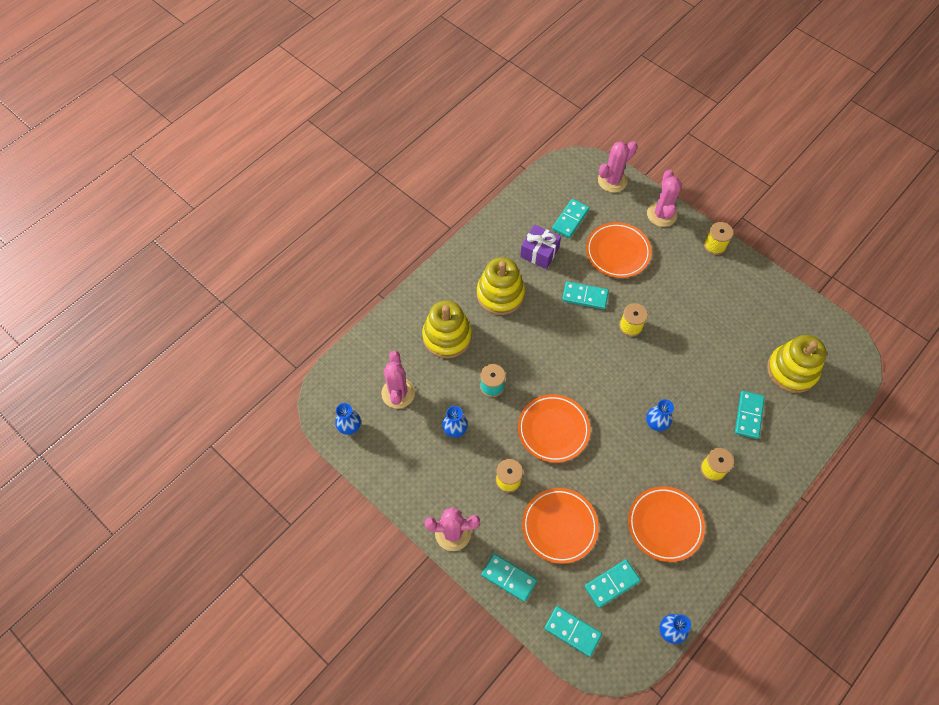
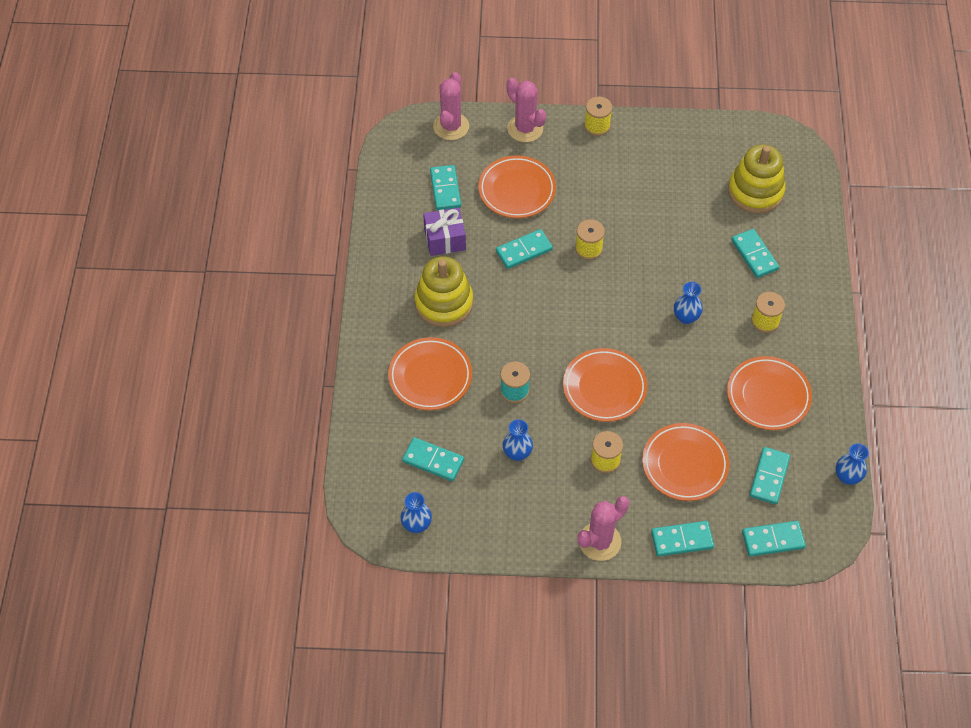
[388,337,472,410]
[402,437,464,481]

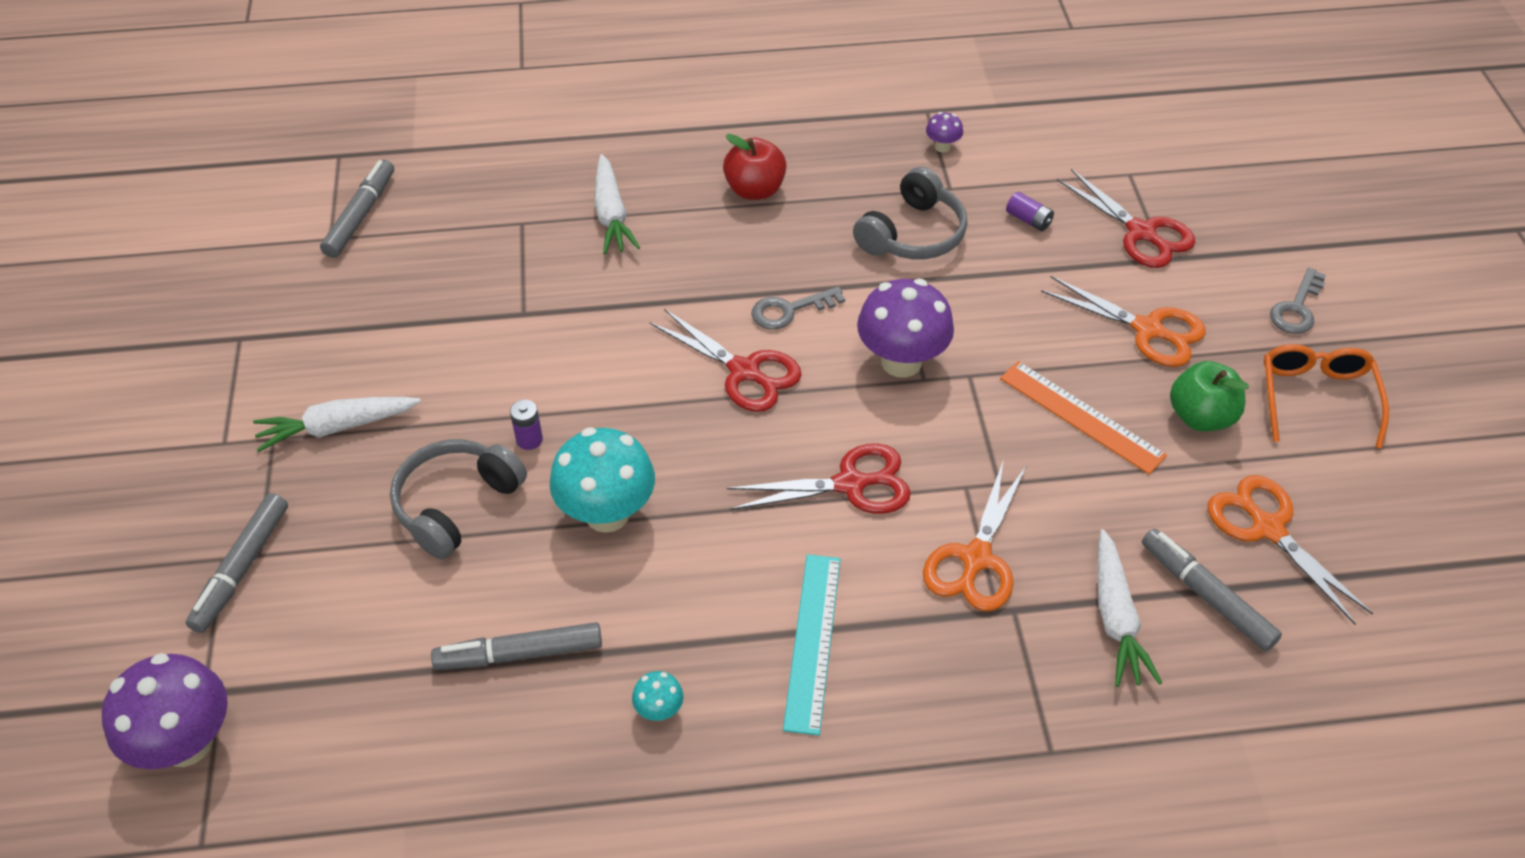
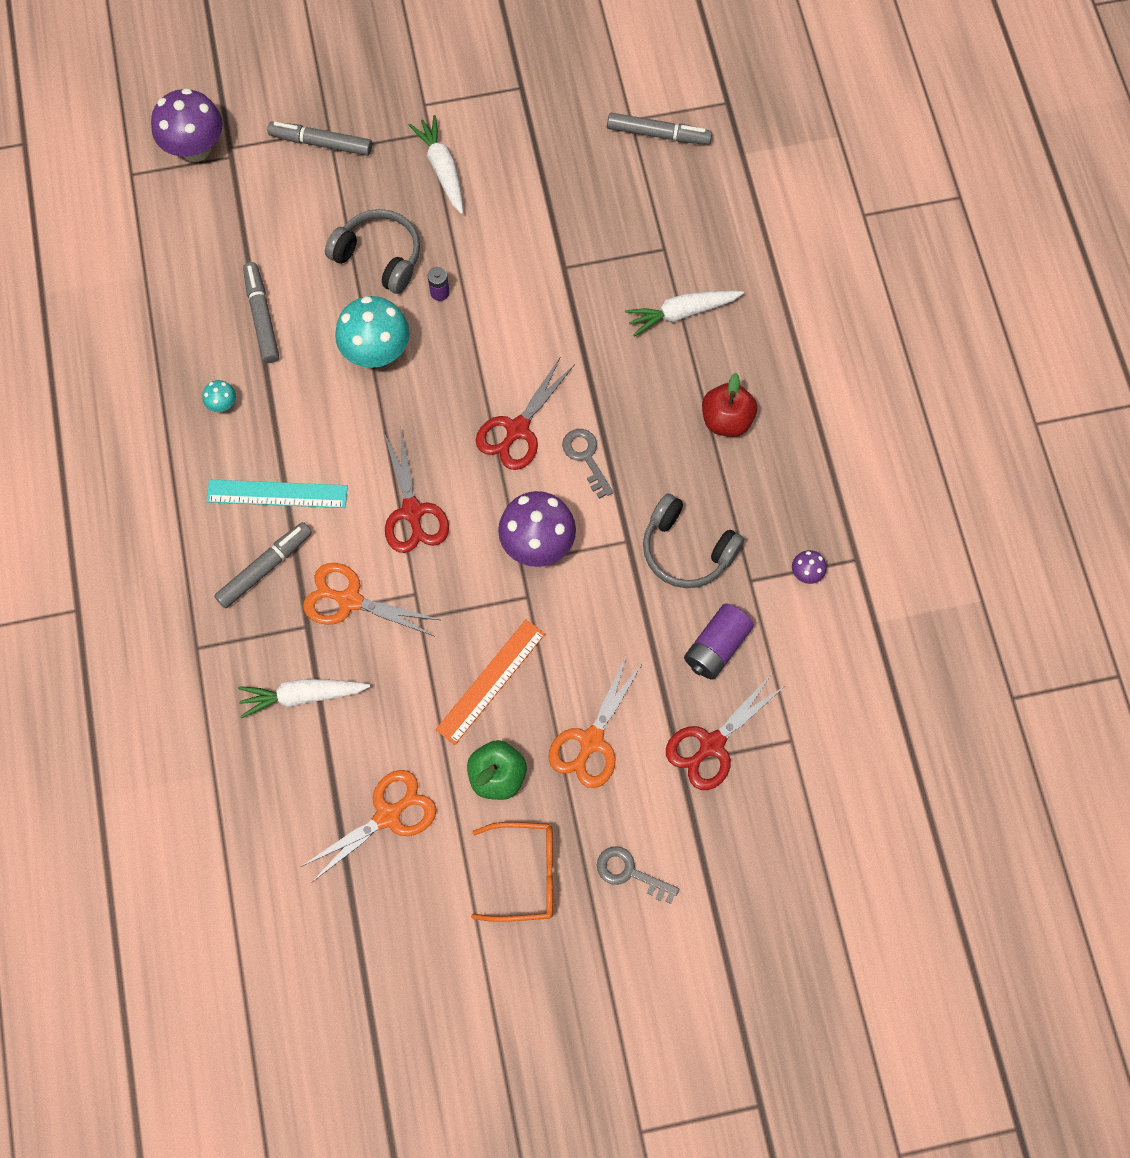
[684,603,754,680]
[214,522,312,608]

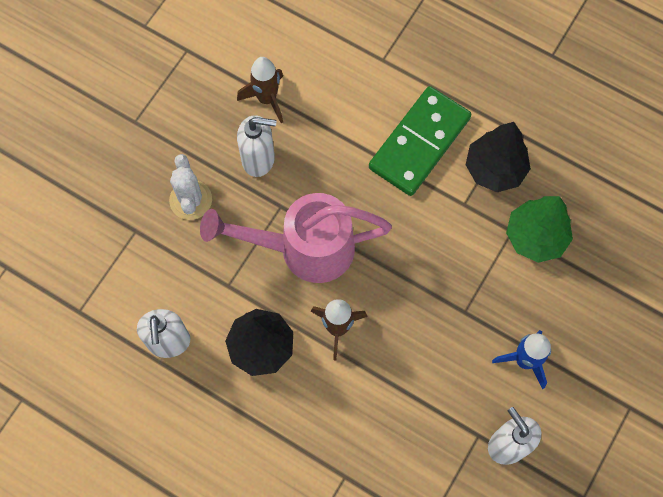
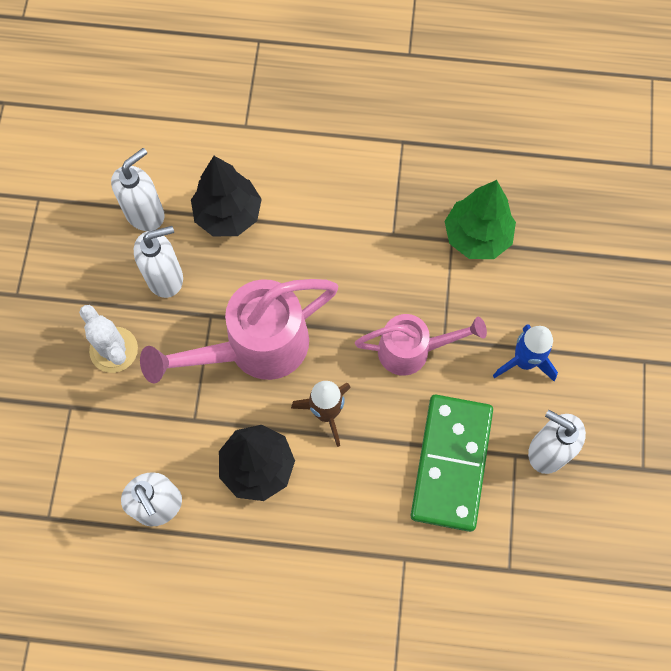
[111,148,165,231]
[410,395,493,532]
[191,156,262,236]
[355,314,487,376]

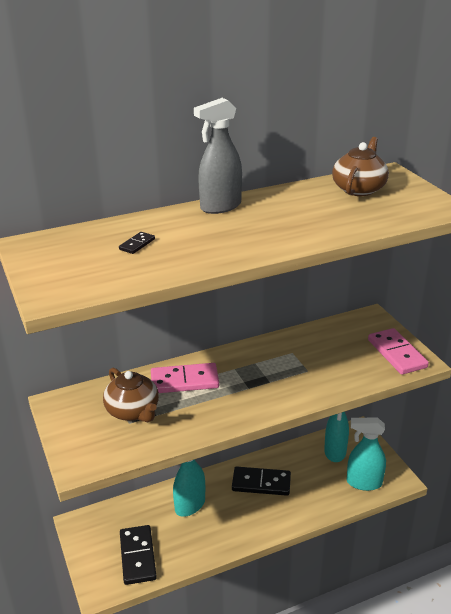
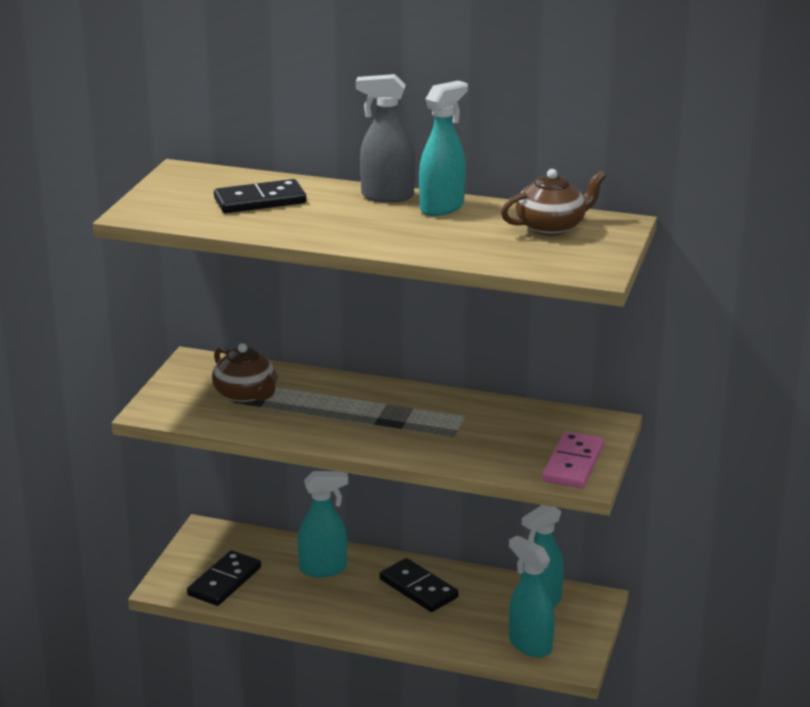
[214,179,306,213]
[151,363,219,393] (first image)
[212,343,278,403]
[419,80,468,216]

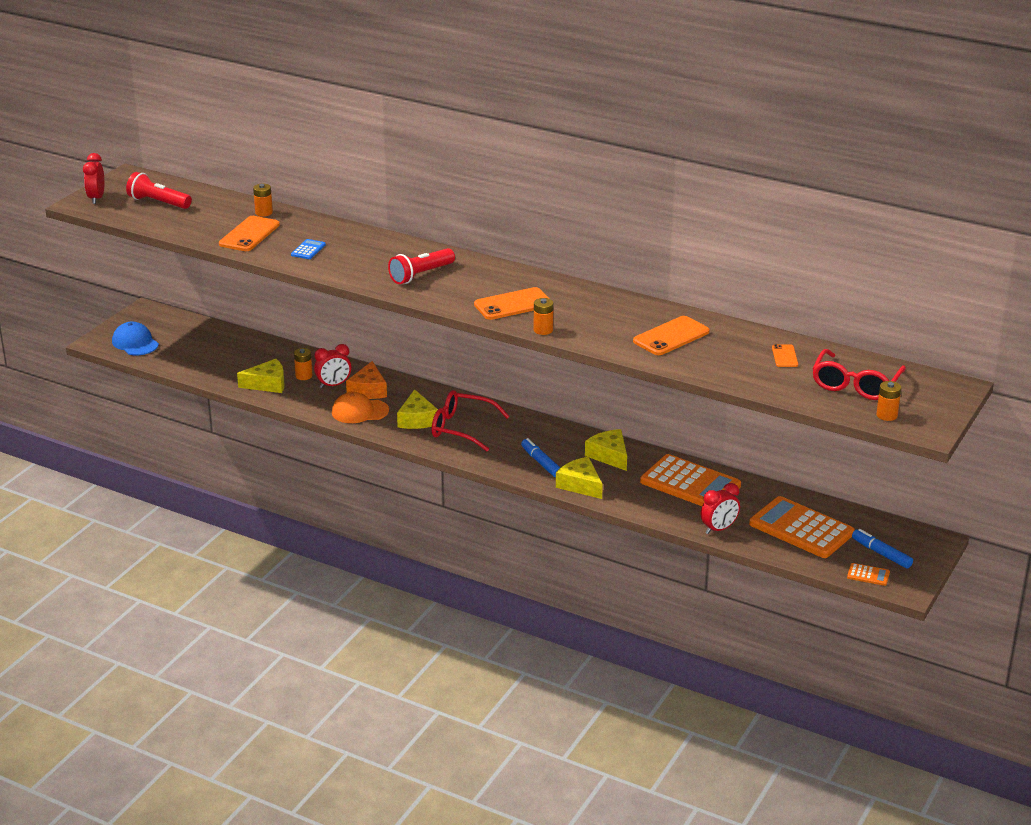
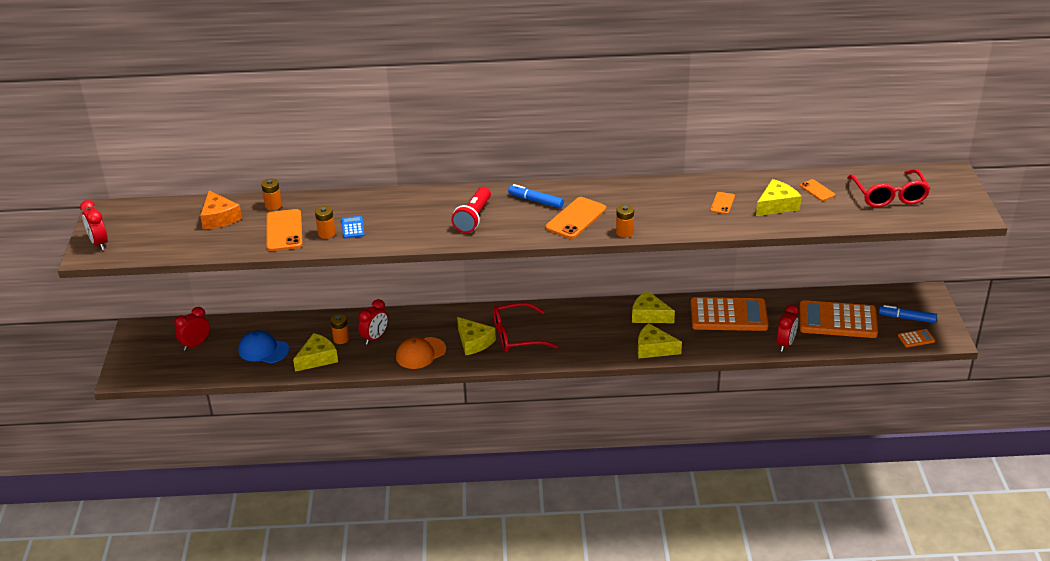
[126,172,192,209] (first image)
[710,192,735,214]
[238,330,289,363]
[200,191,242,229]
[315,206,336,239]
[508,184,564,208]
[756,179,801,216]
[174,307,210,351]

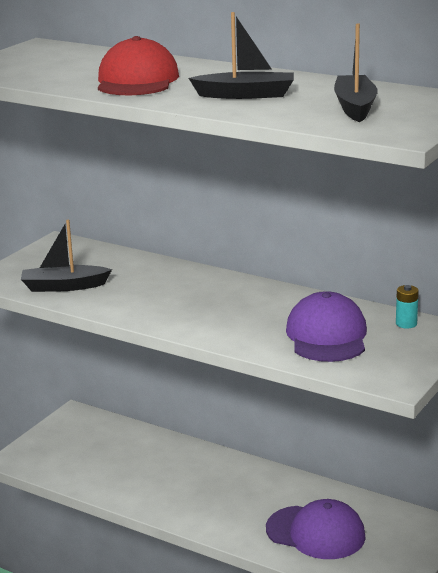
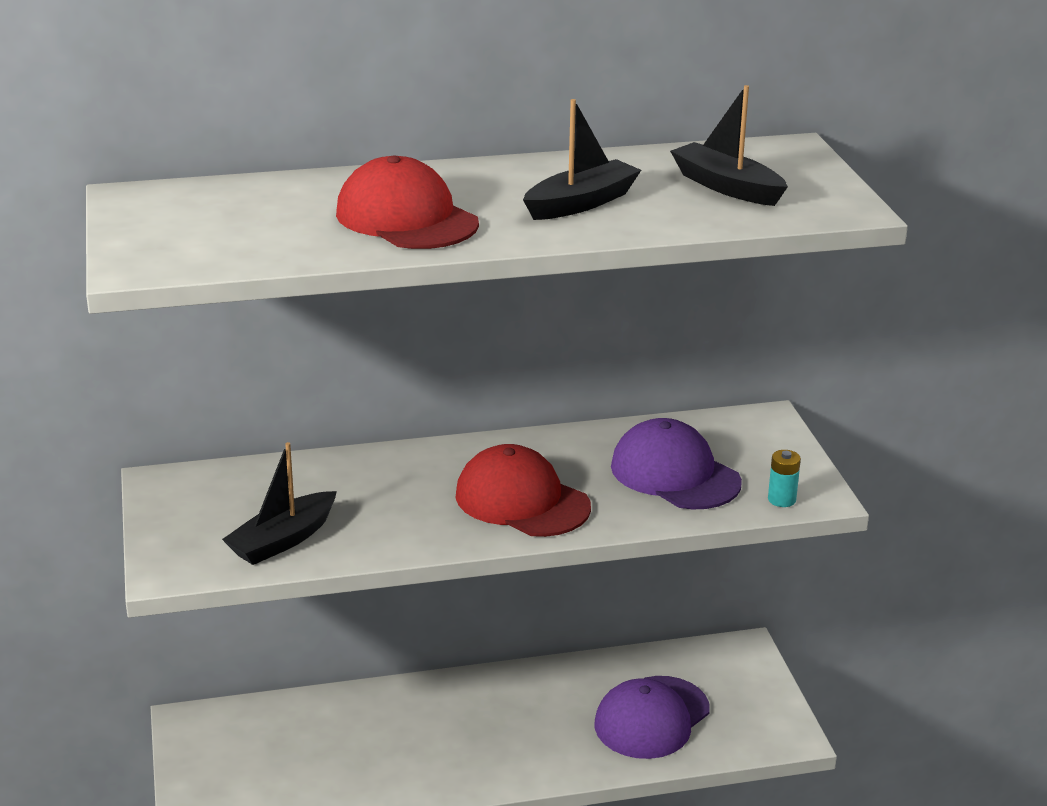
[768,450,801,507]
[595,676,710,759]
[456,444,591,537]

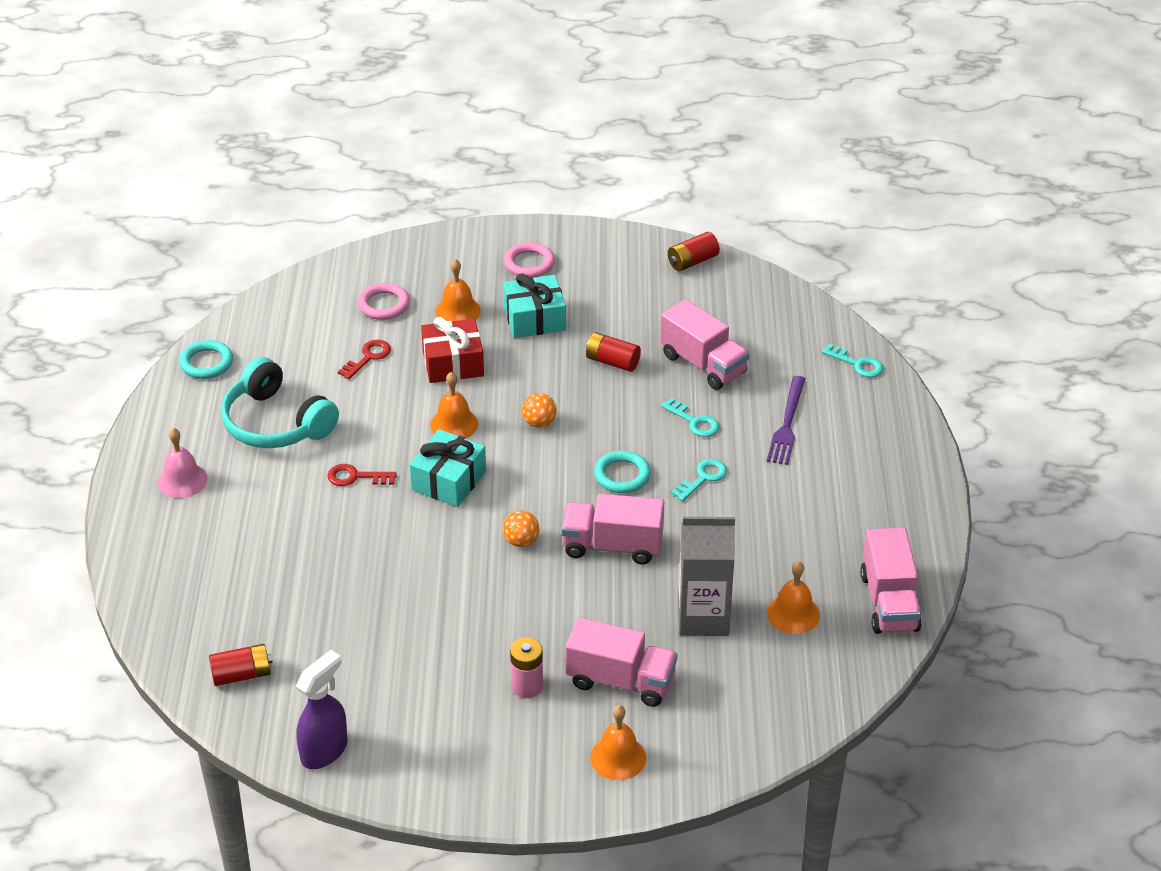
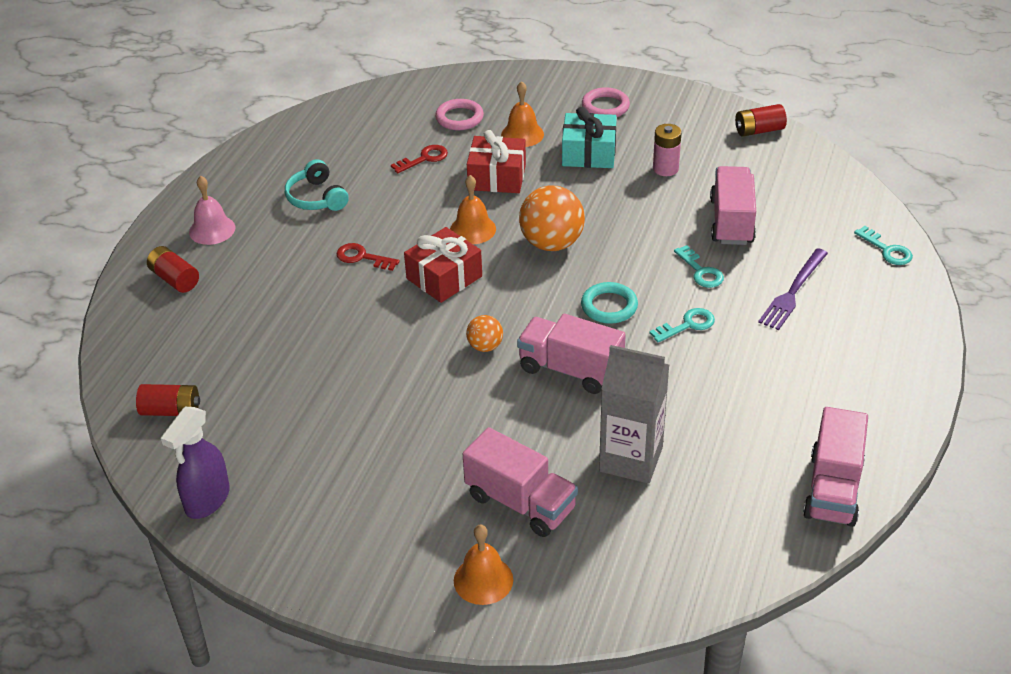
[710,166,756,245]
[147,246,199,293]
[179,340,233,379] (first image)
[285,159,349,211]
[519,185,585,251]
[404,227,482,303]
[767,561,820,634] (first image)
[653,124,682,176]
[161,407,230,519]

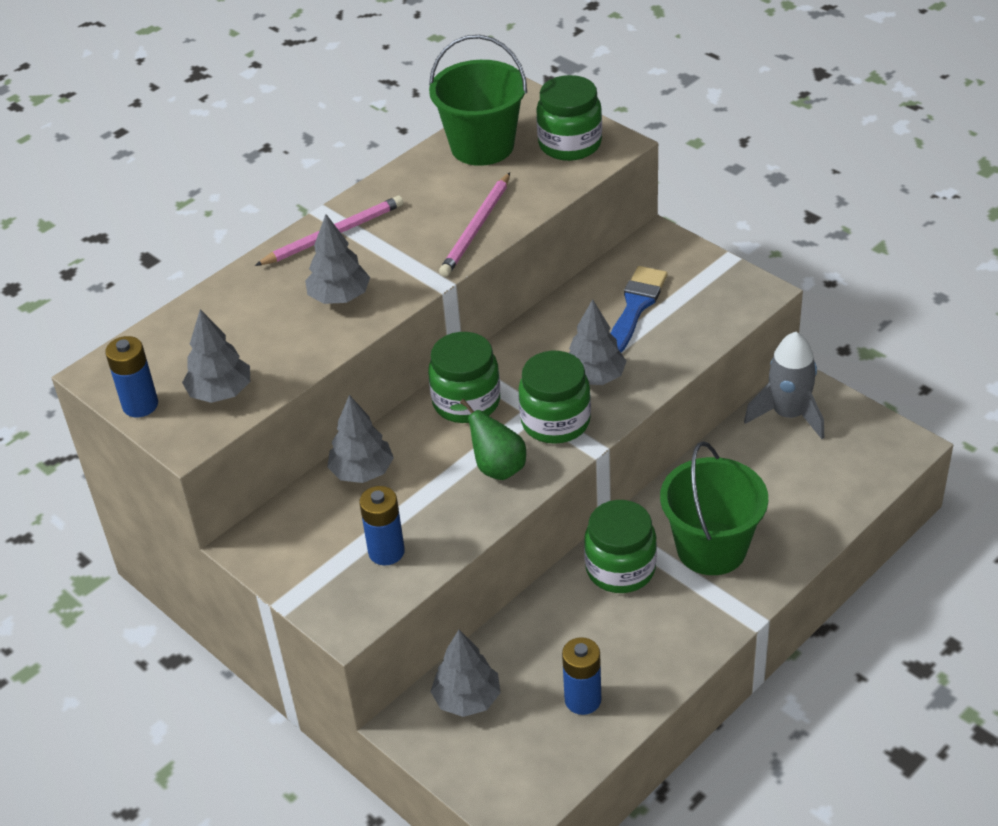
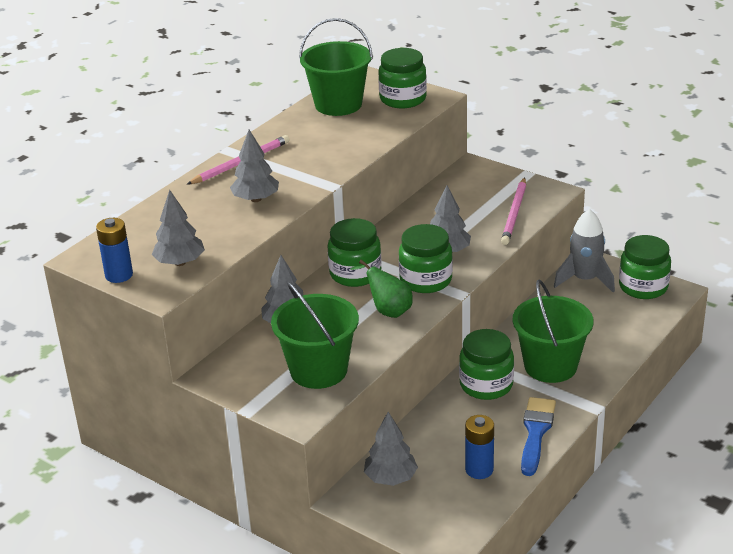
[501,177,526,245]
[521,397,556,476]
[271,282,359,389]
[619,235,671,299]

